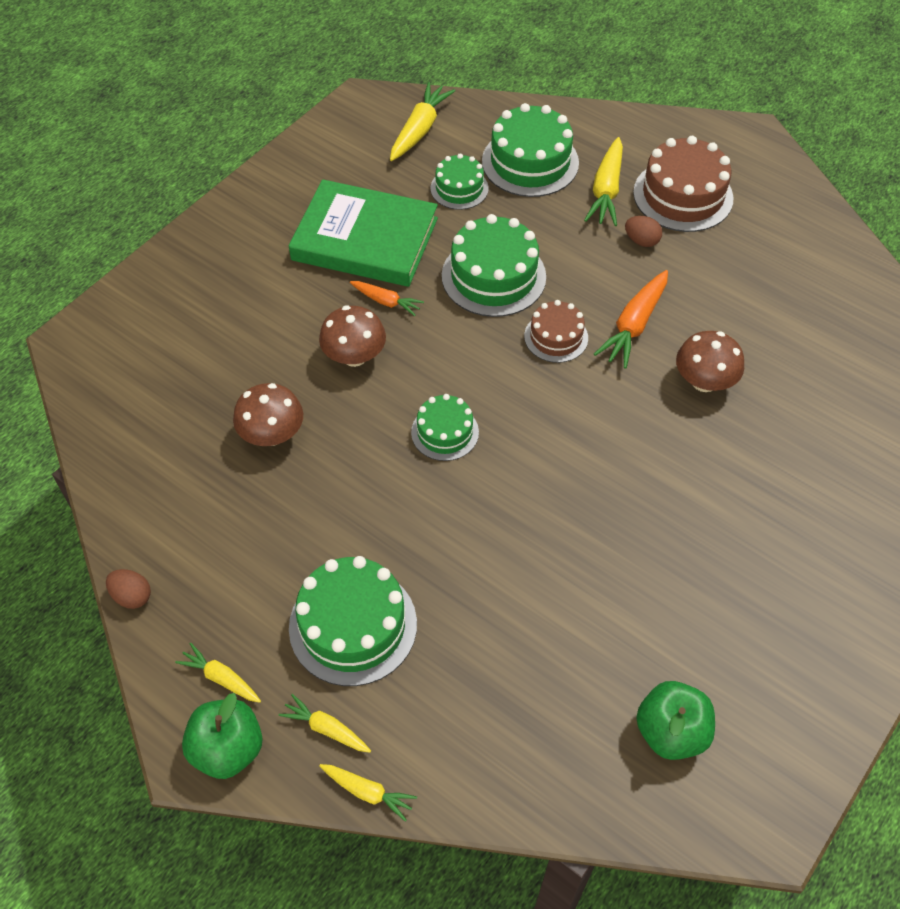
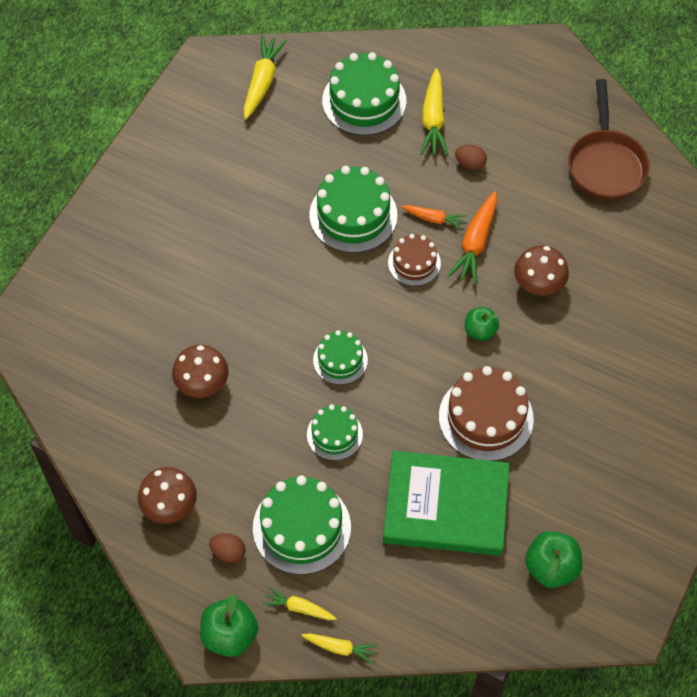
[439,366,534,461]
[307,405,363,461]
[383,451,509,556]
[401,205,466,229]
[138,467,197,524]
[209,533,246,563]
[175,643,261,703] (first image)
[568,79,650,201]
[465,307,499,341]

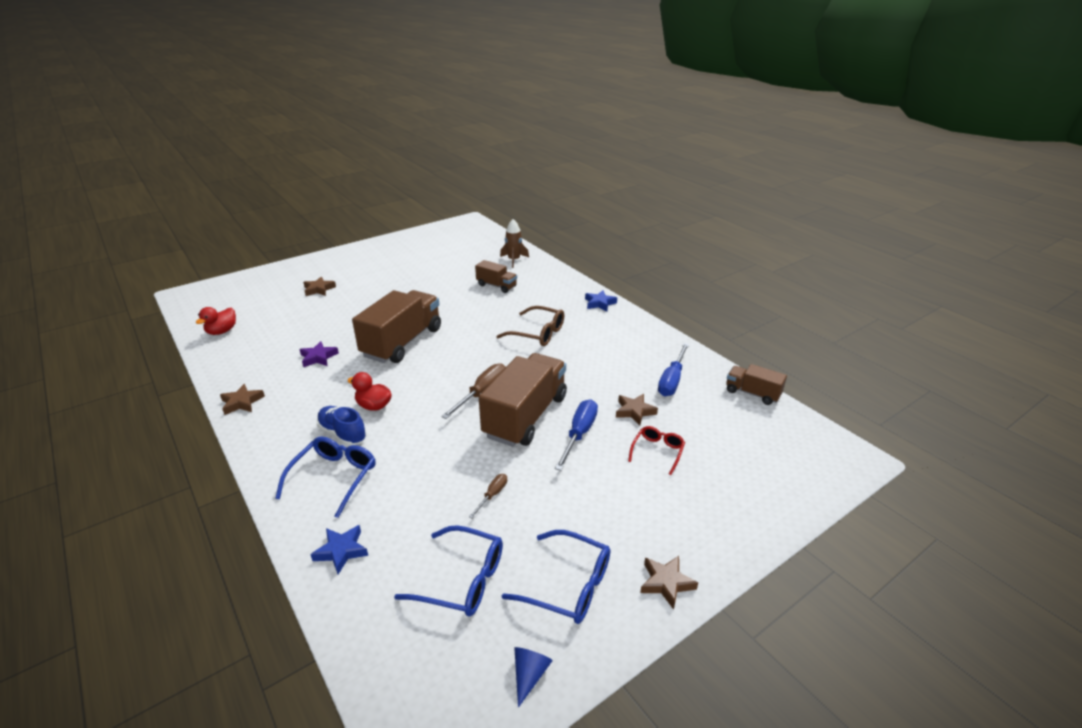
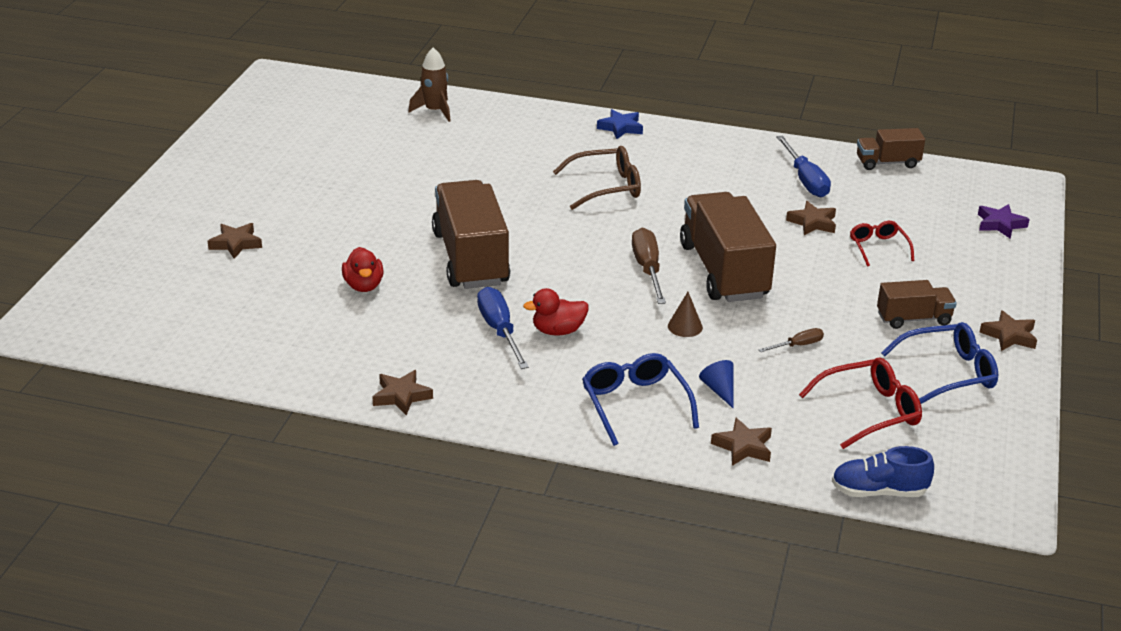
[877,280,957,329]
[342,247,384,292]
[978,204,1030,239]
[477,287,529,369]
[832,446,934,497]
[759,328,824,352]
[711,418,772,466]
[799,357,922,449]
[699,360,734,409]
[668,292,703,337]

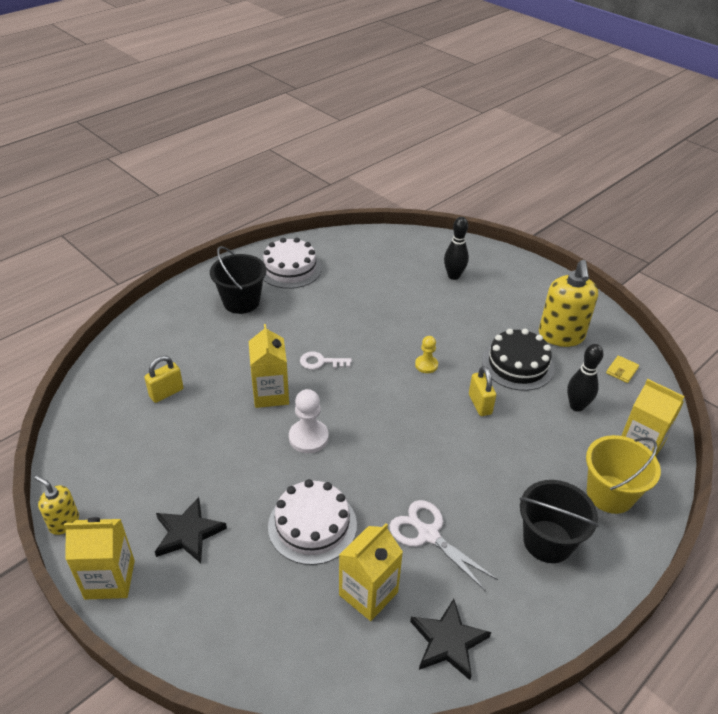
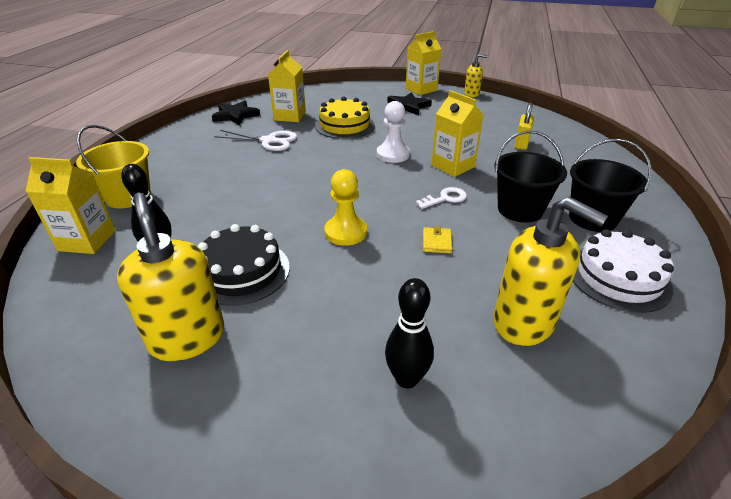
[324,169,367,246]
[423,226,452,254]
[469,366,496,416] (first image)
[315,97,375,139]
[494,130,567,223]
[493,197,608,346]

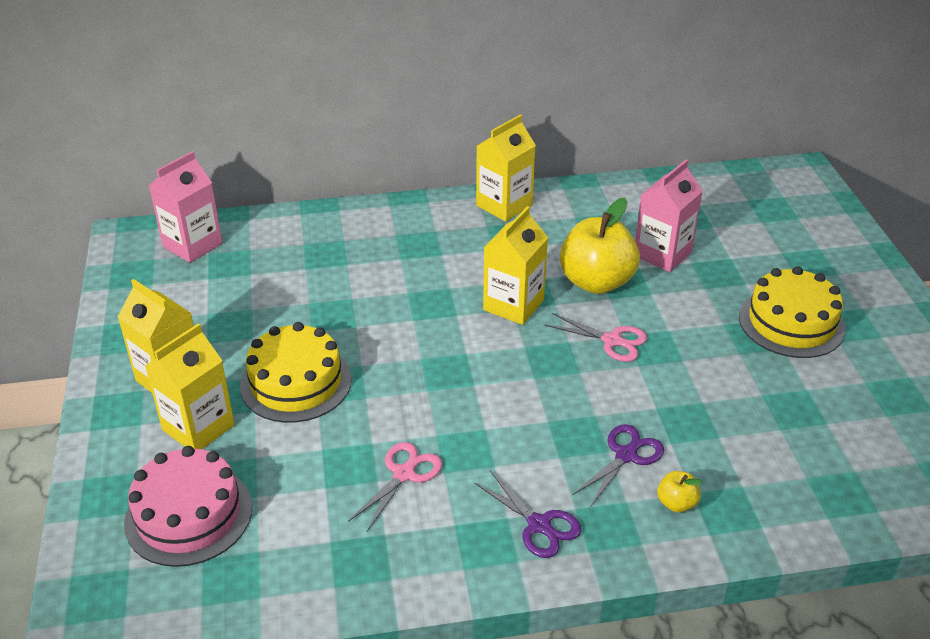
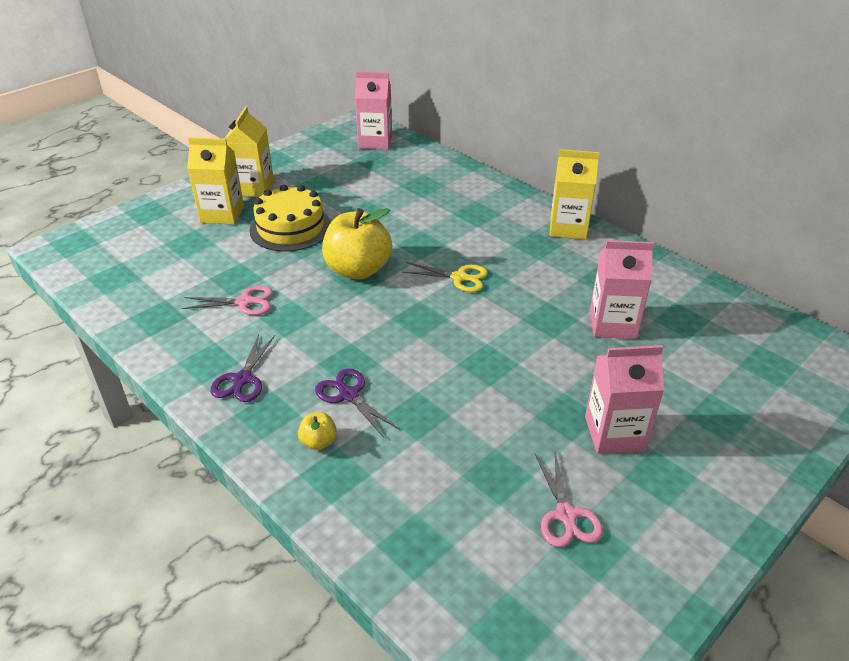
[322,208,392,280]
[402,262,488,292]
[585,345,664,454]
[535,452,603,547]
[315,368,400,438]
[124,446,252,567] (first image)

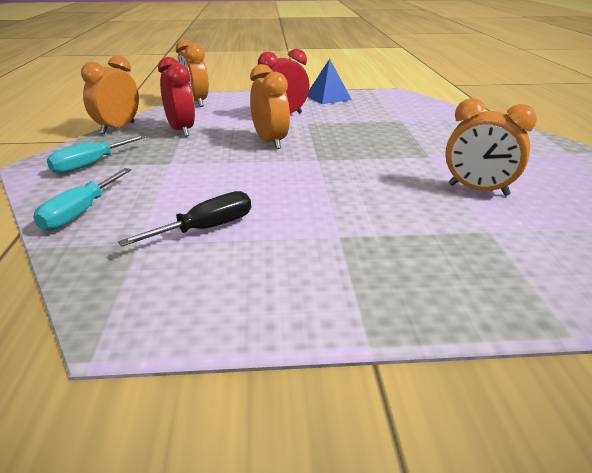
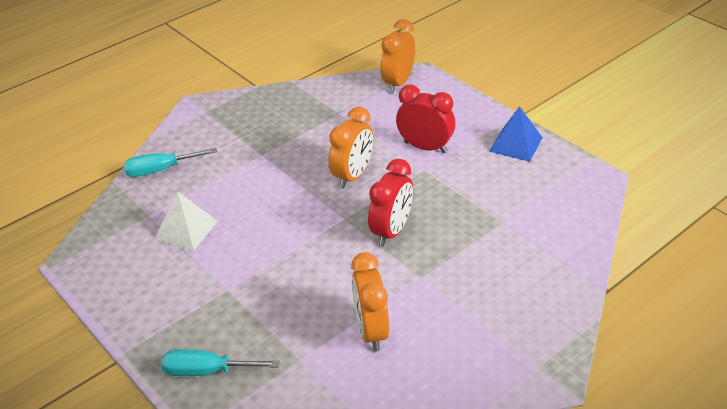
[81,55,139,134] (first image)
[368,159,413,246]
[161,349,279,376]
[155,192,218,251]

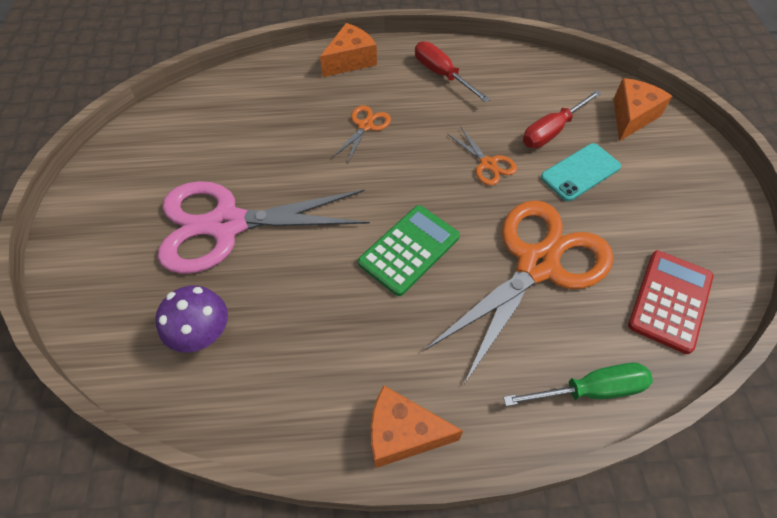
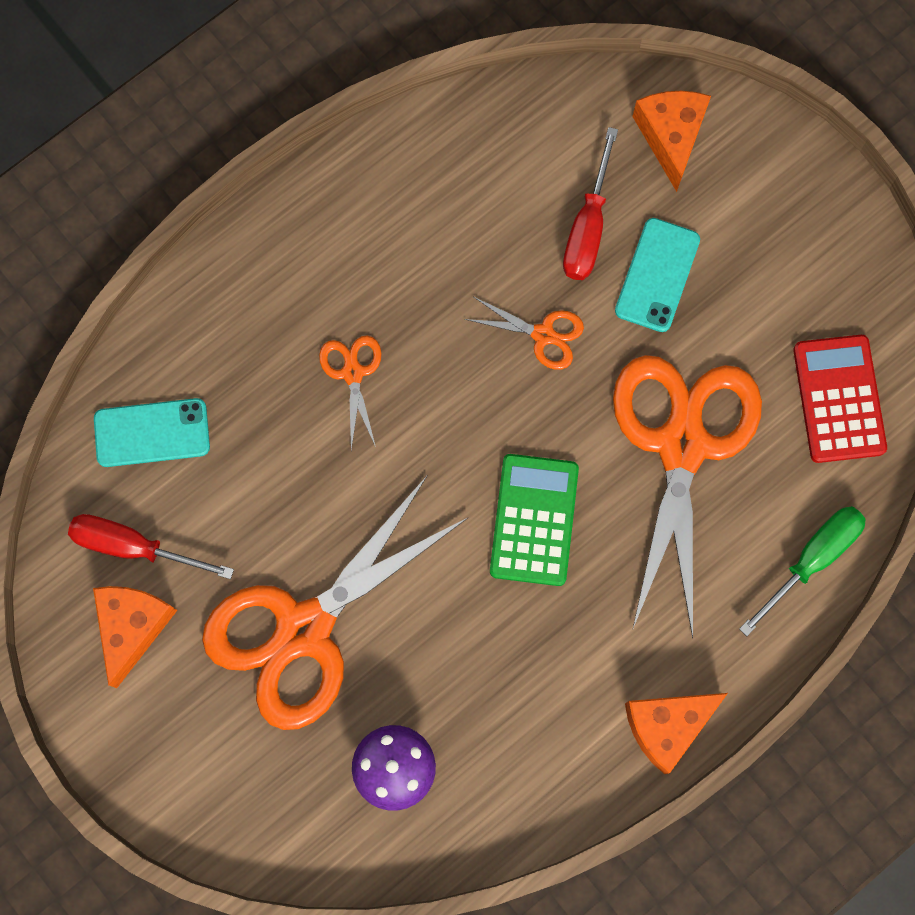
[93,586,177,688]
[68,514,234,579]
[202,476,468,730]
[94,398,210,467]

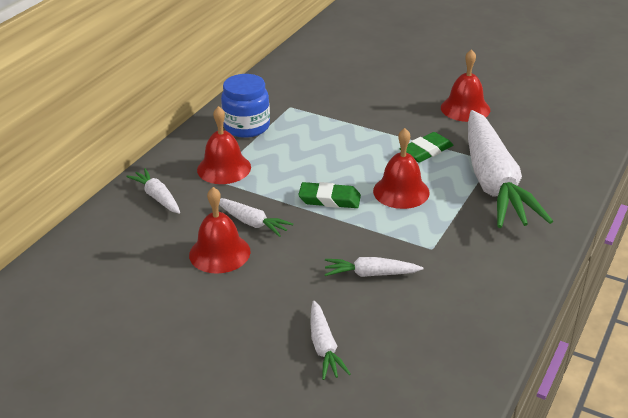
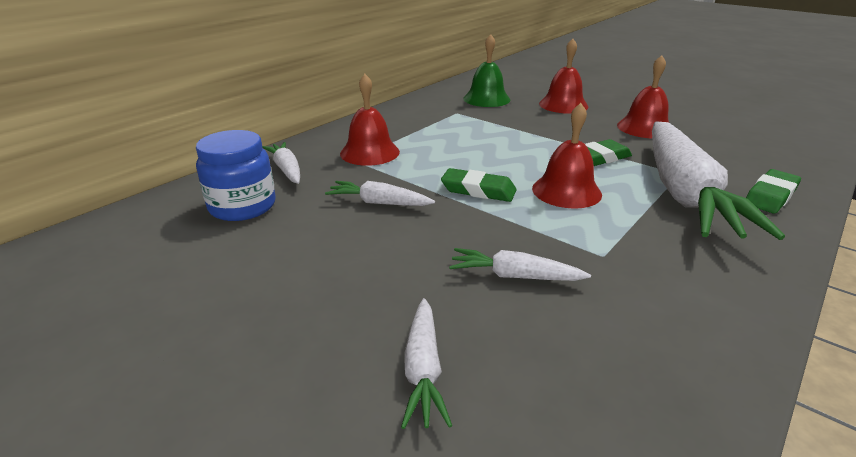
[196,130,275,221]
[539,39,588,114]
[325,181,435,206]
[463,34,510,107]
[746,169,801,213]

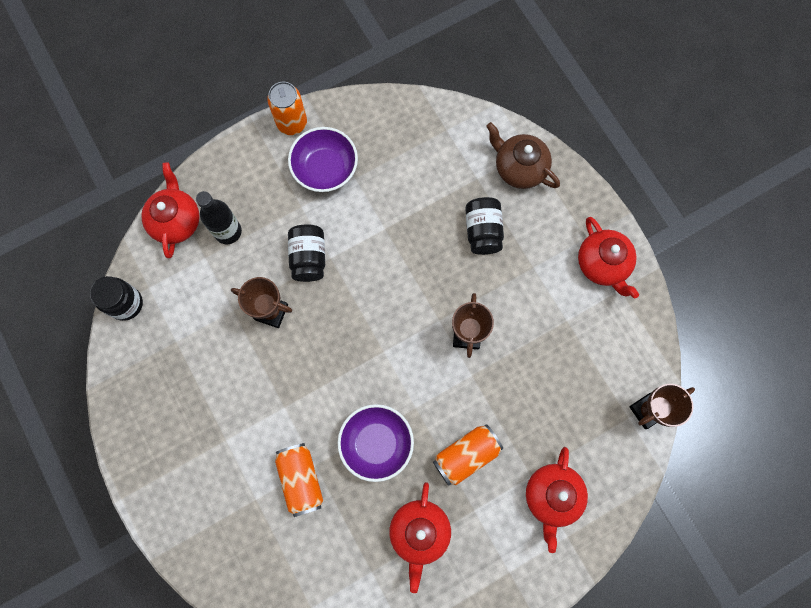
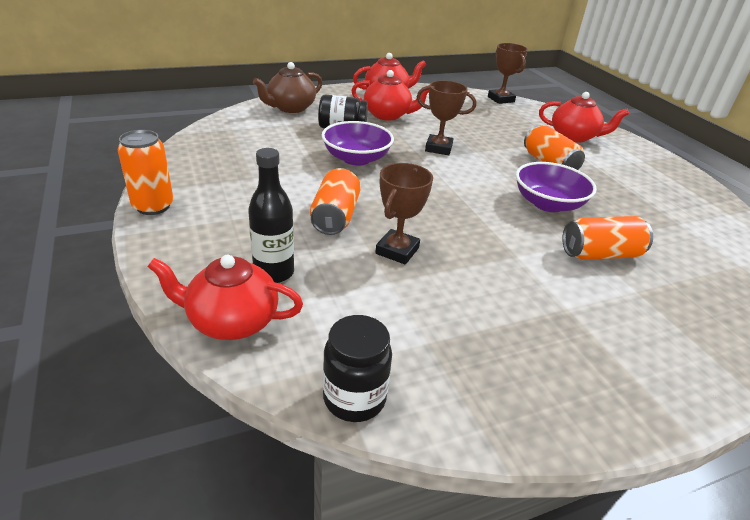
[322,121,394,166]
[310,168,361,235]
[351,70,430,120]

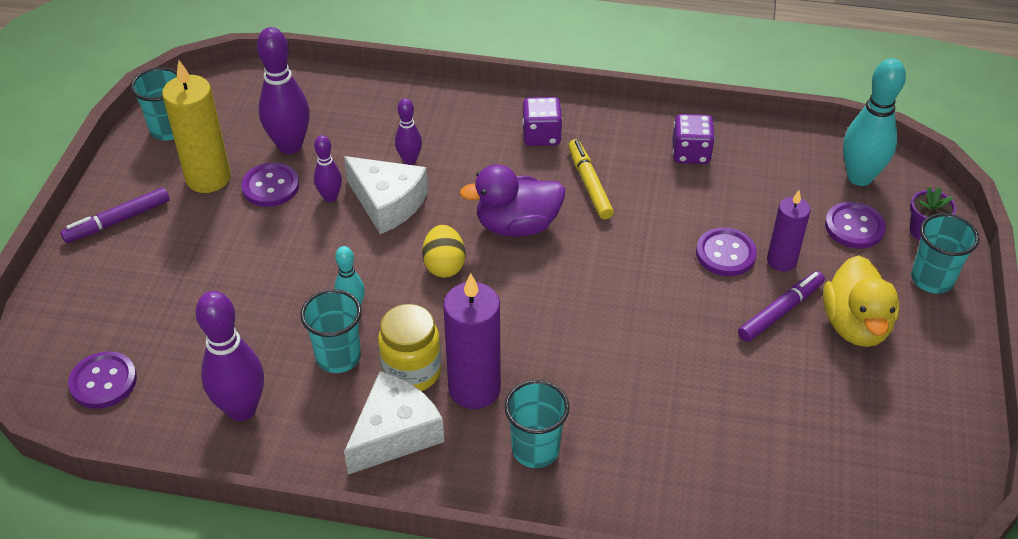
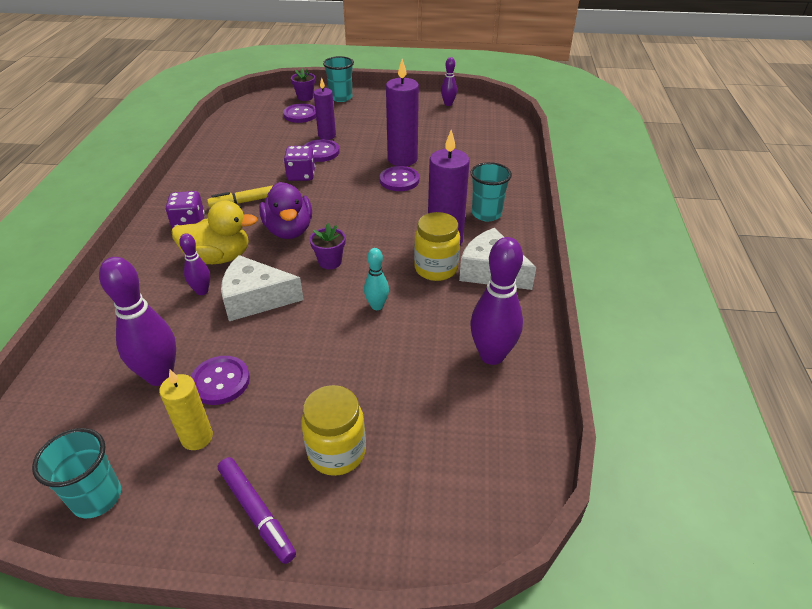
[843,58,906,186] (first image)
[159,370,213,450]
[284,146,315,181]
[441,57,457,106]
[221,255,304,321]
[310,223,346,269]
[171,201,258,264]
[738,271,825,342] (first image)
[300,289,362,373] (first image)
[379,166,419,191]
[386,59,419,166]
[301,385,366,476]

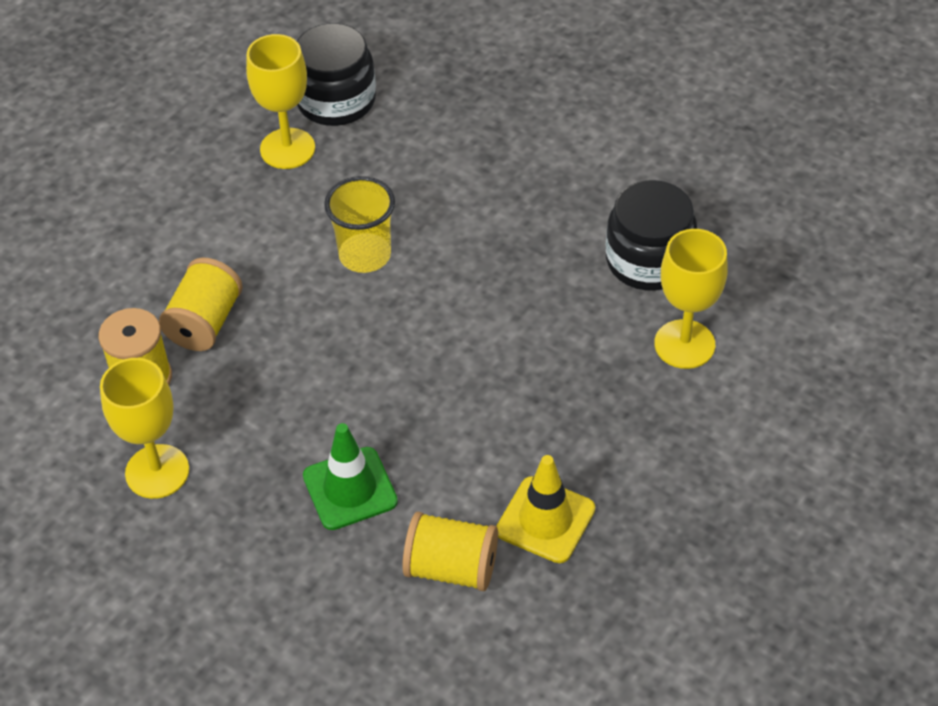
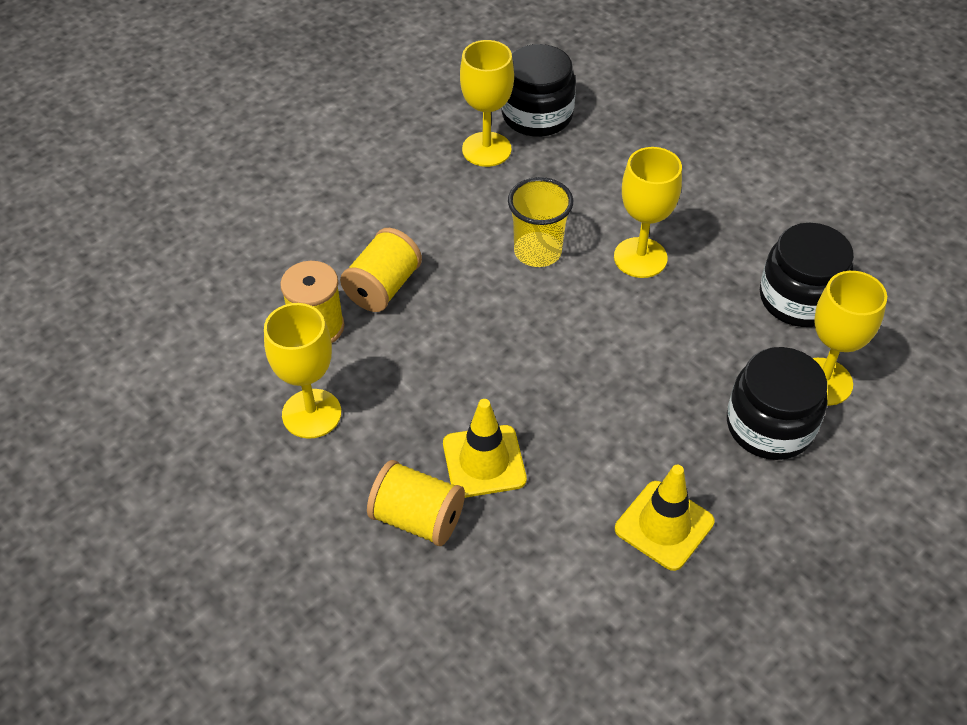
[443,399,527,498]
[367,460,465,546]
[614,147,682,278]
[727,347,827,460]

